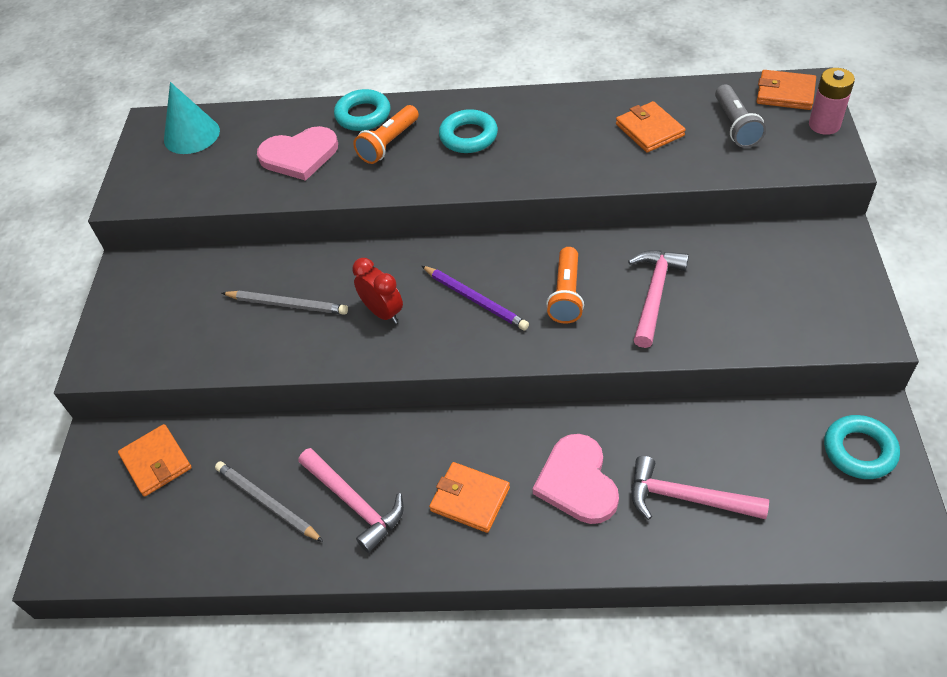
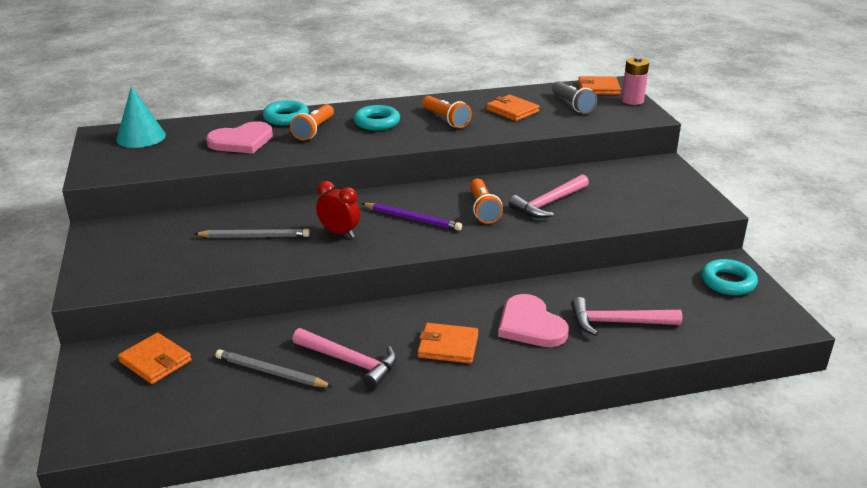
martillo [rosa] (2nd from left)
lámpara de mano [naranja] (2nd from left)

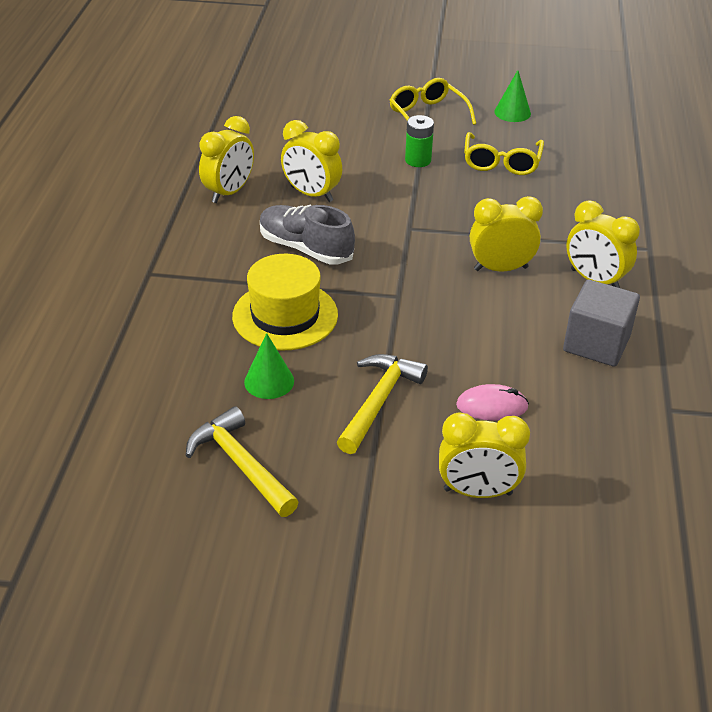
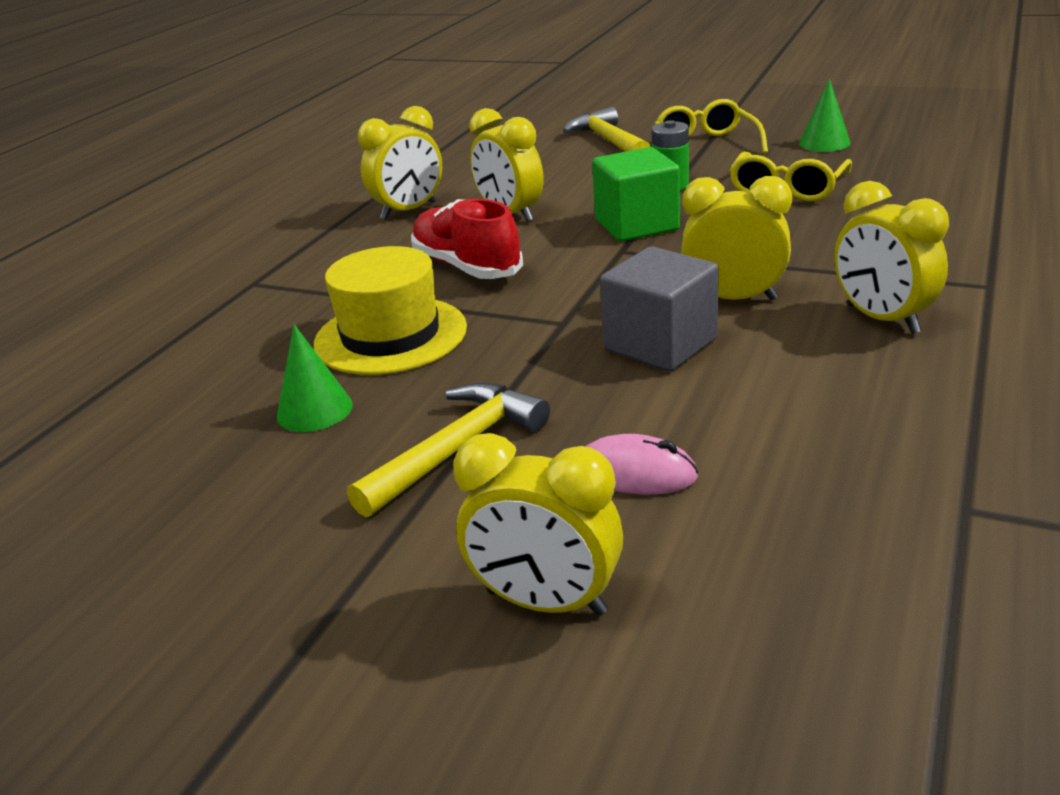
martillo [amarillo] (2nd from left)
zapato [rojo]
cubo [gris]
cubo [verde]

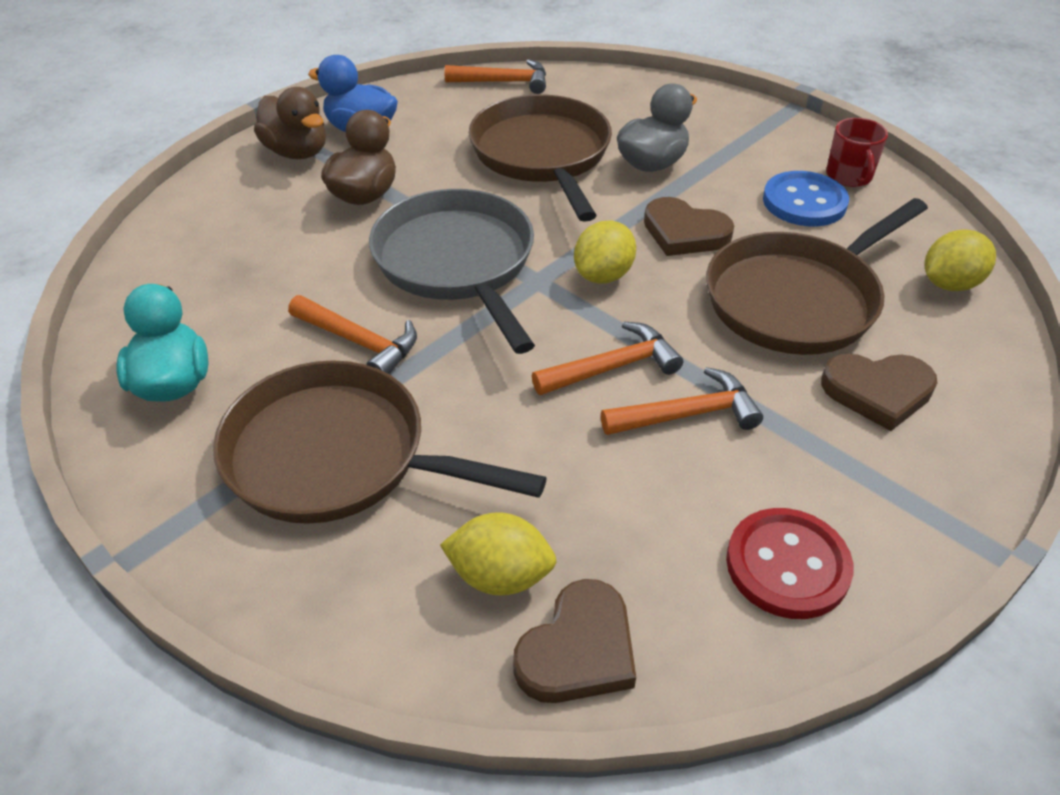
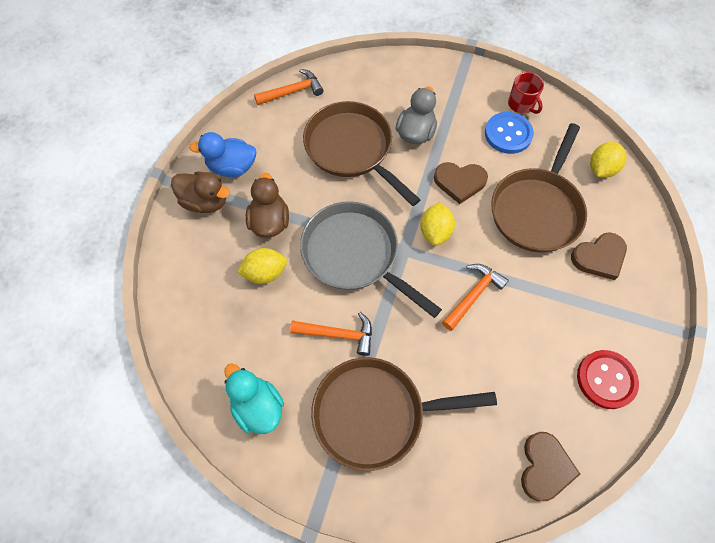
limón [amarillo] (1st from left)
martillo [naranja] (4th from left in the first image)

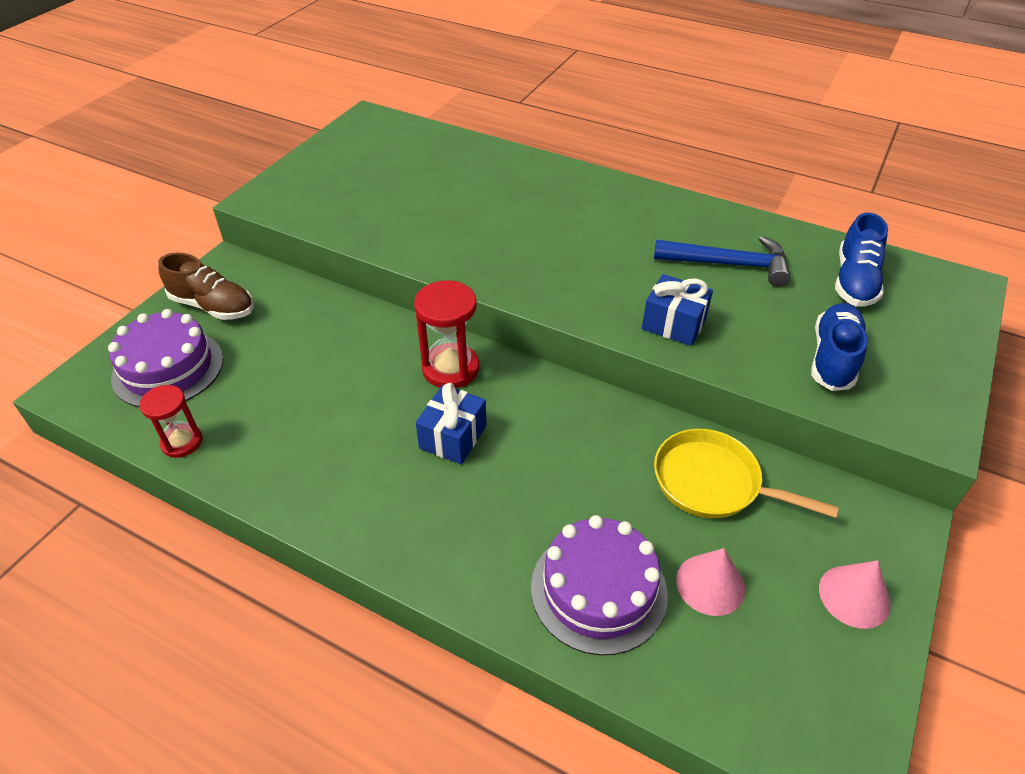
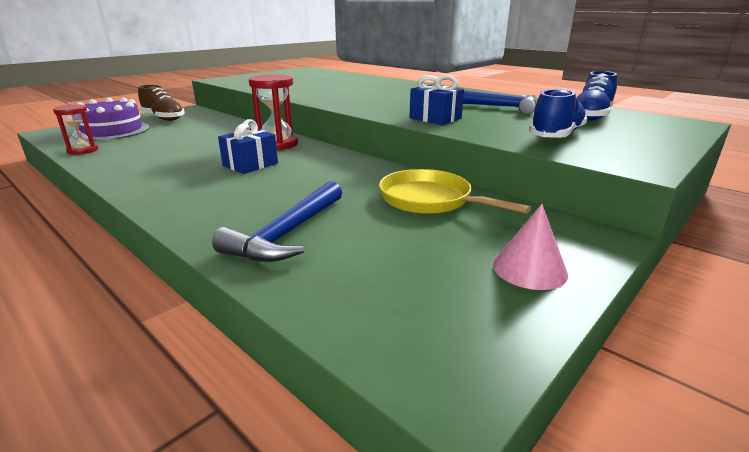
martillo [azul] (1st from left)
cono [rosa] (1st from left in the first image)

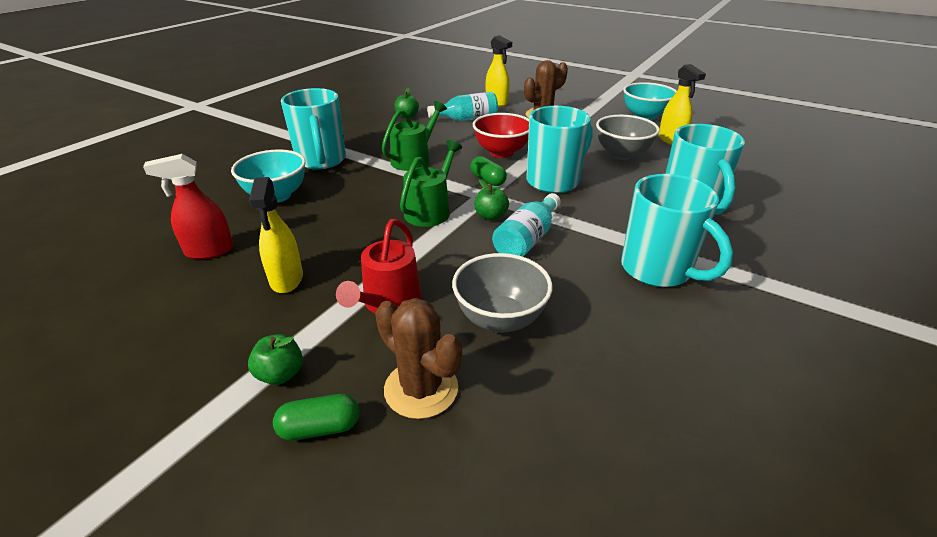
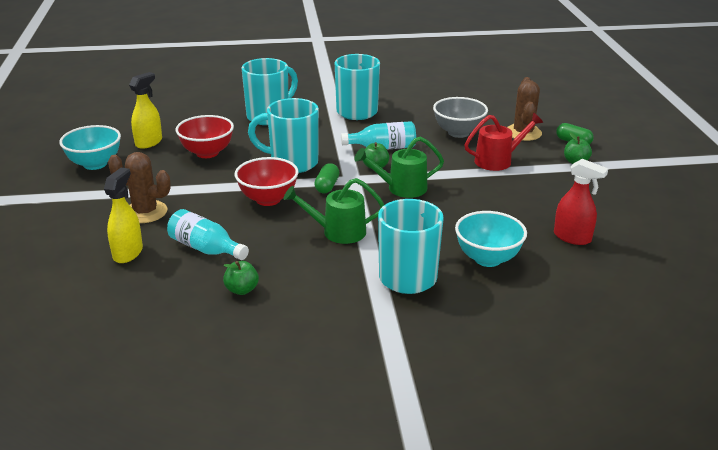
pulverizador [amarillo] (1st from left in the first image)
cuenco [rojo] (1st from left)

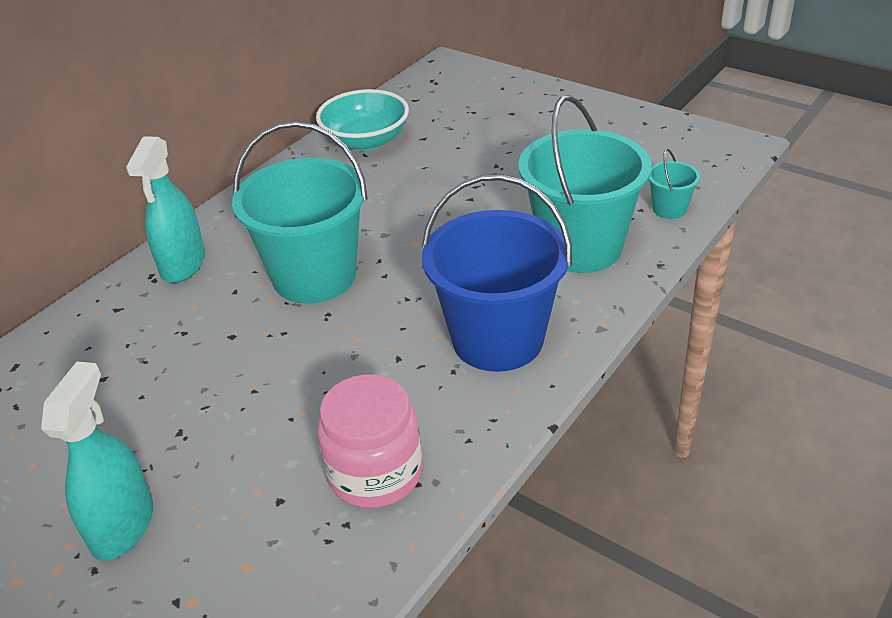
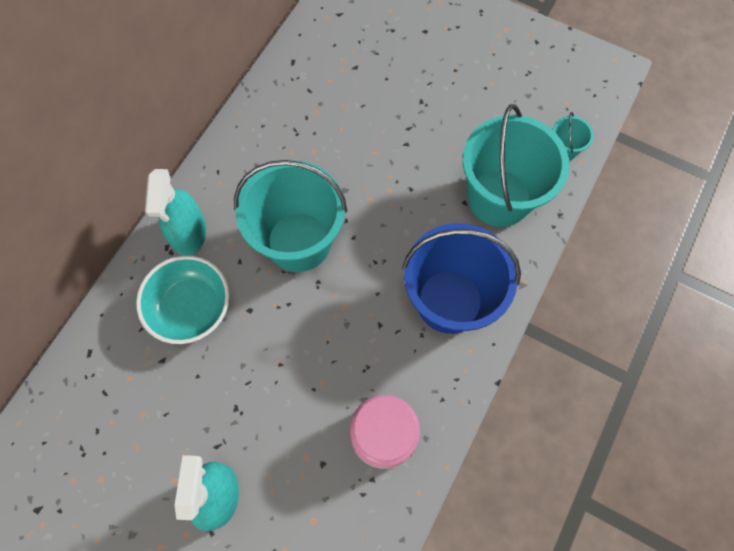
cuenco [turquesa]

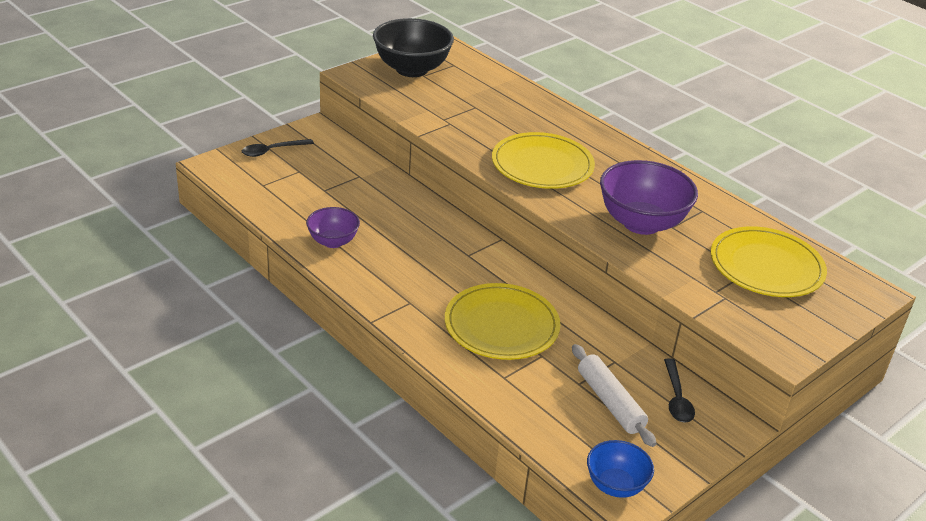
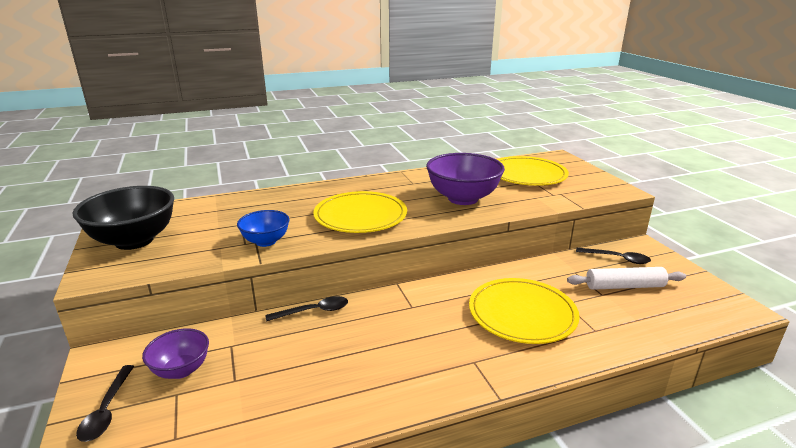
cuenco [morado] (1st from left)
cuenco [azul]
cuchara [negro] (2nd from left)

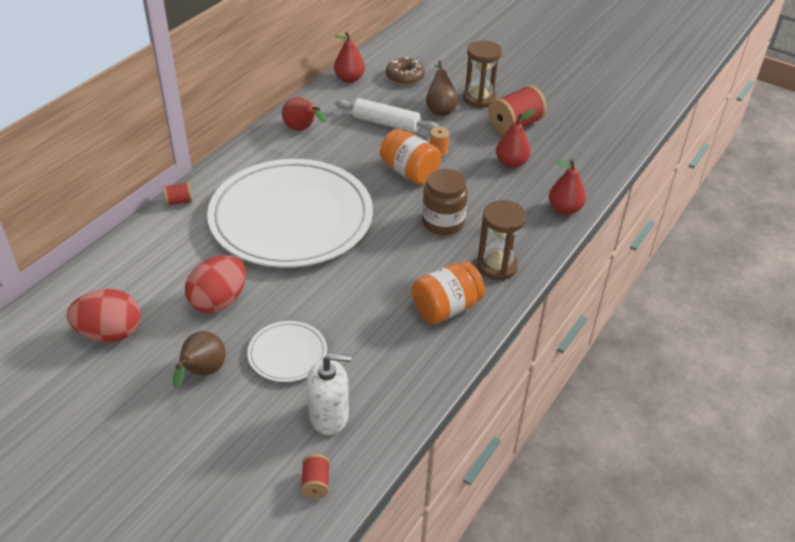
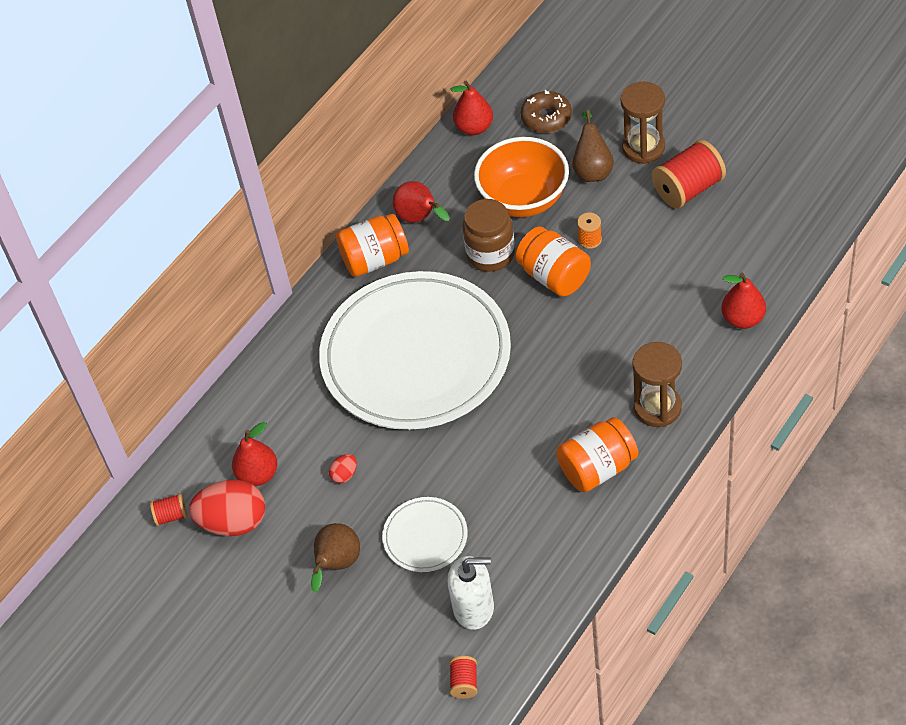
carrete [rojo] (1st from left)
huevo [rojo] (2nd from left)
cuenco [naranja]
tarro [marrón]
pera [rojo] (1st from left)
tarro [naranja] (1st from left)

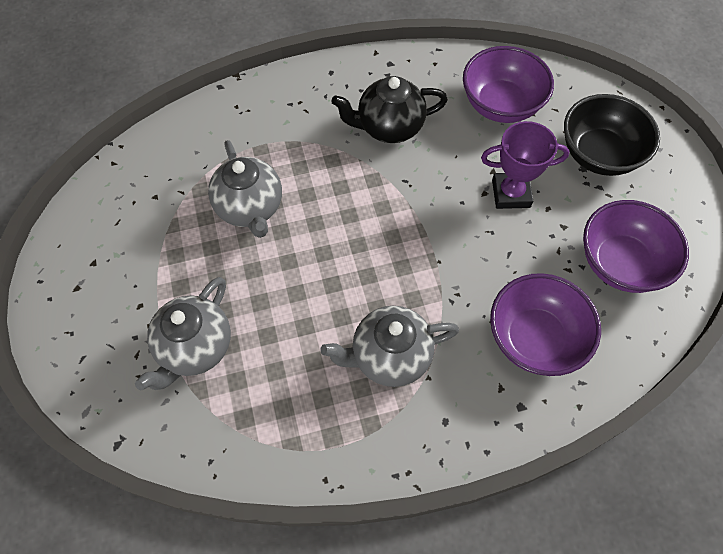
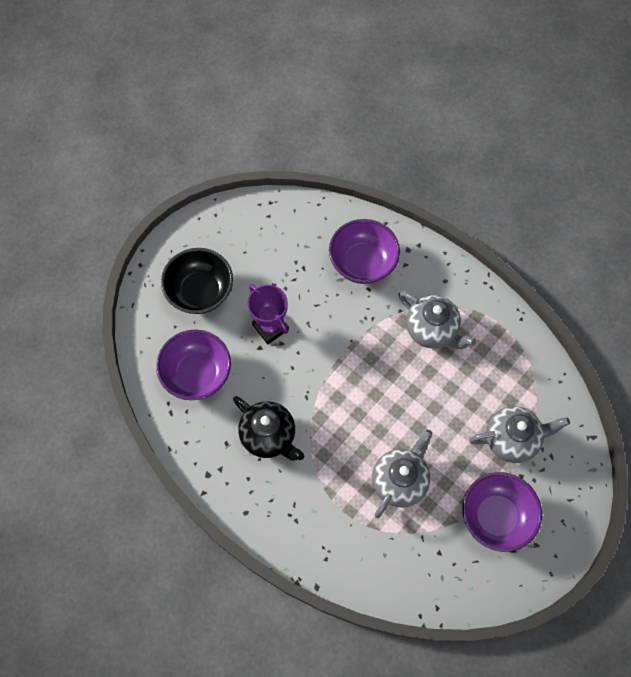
cuenco [morado] (3rd from left)

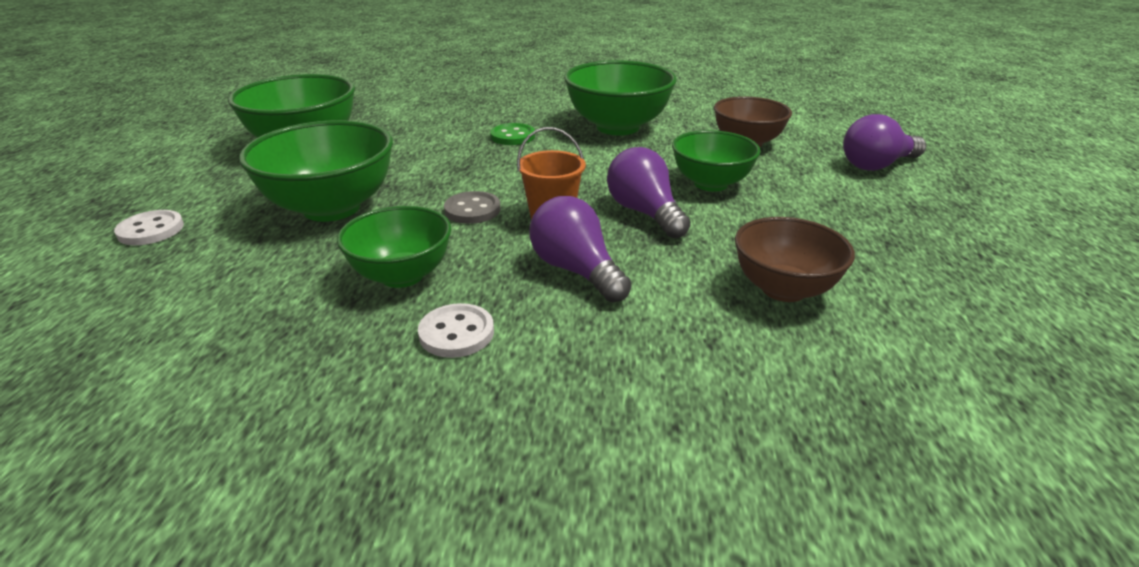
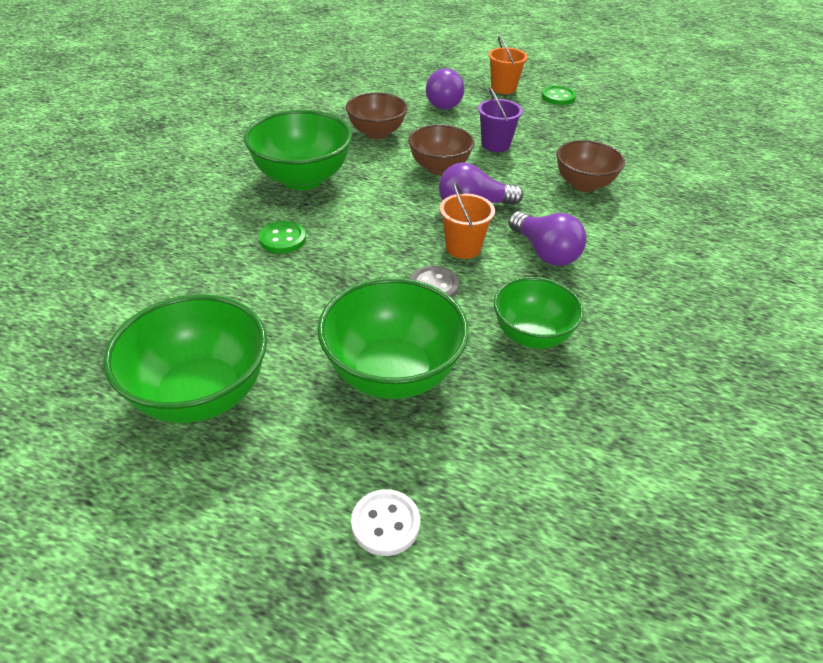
botón [blanco] (2nd from left in the first image)
bombilla [morado] (3rd from left)
cuenco [marrón] (2nd from left)
balde [morado]
balde [naranja] (2nd from left)
botón [verde] (2nd from left)

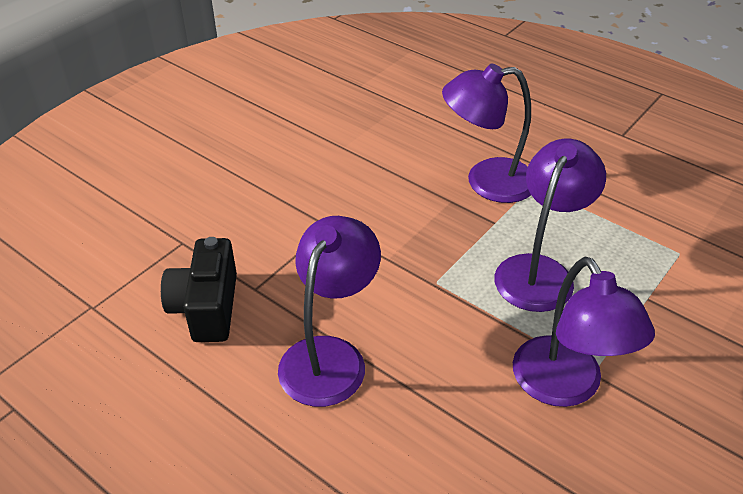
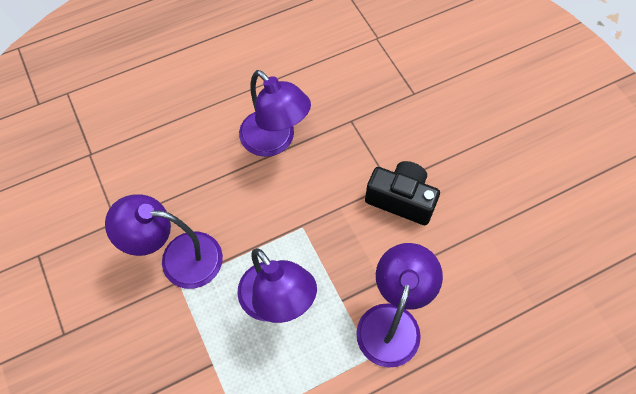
cámara [negro]

